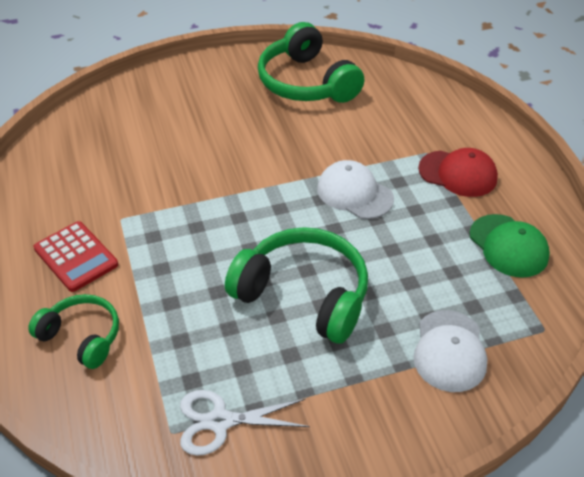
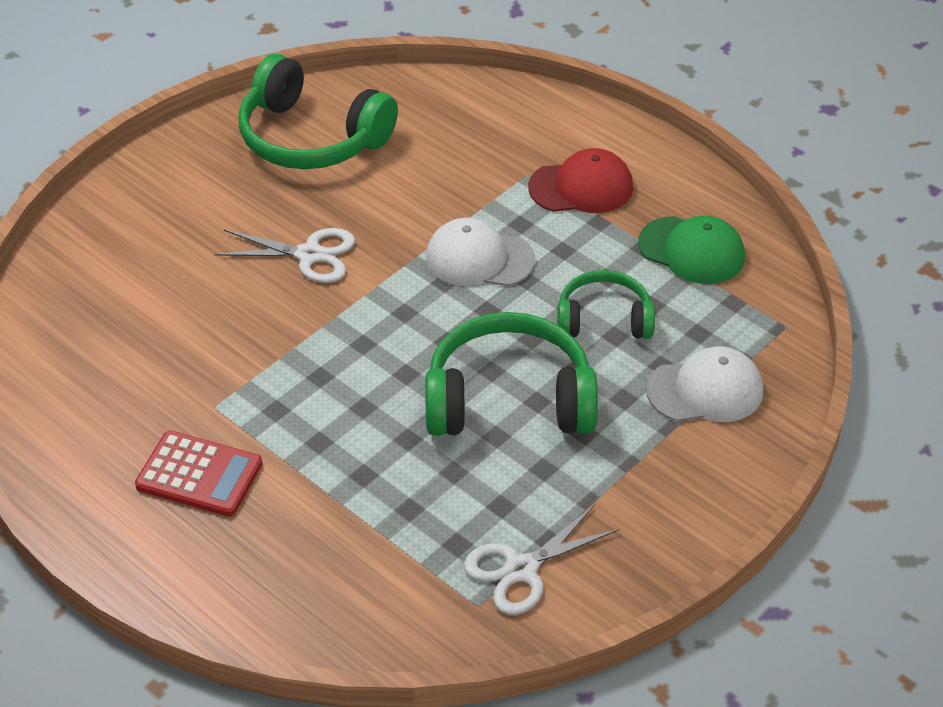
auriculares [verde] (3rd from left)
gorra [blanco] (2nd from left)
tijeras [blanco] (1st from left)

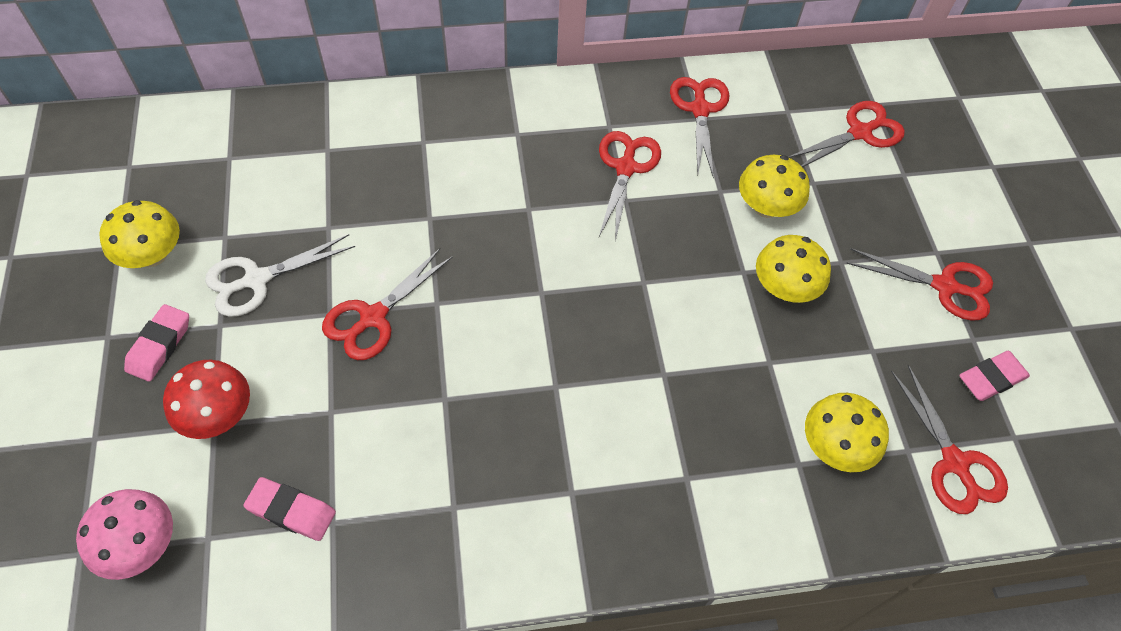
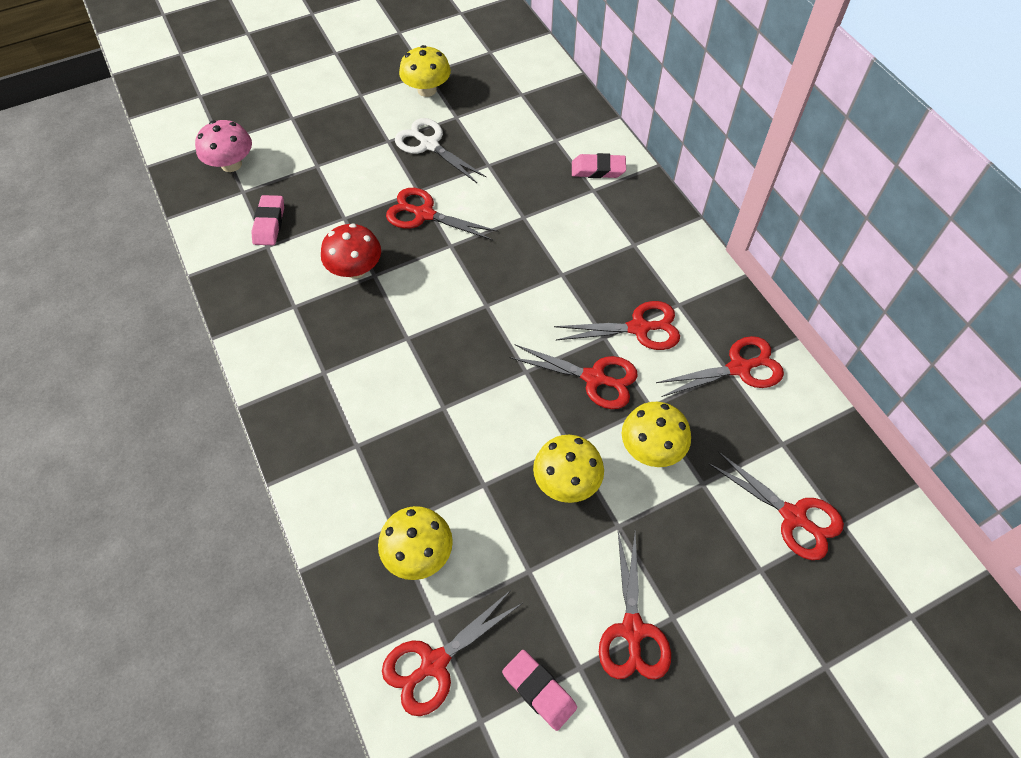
goma de borrar [rosa] (3rd from left)
seta [rojo]
tijeras [rojo] (3rd from left)

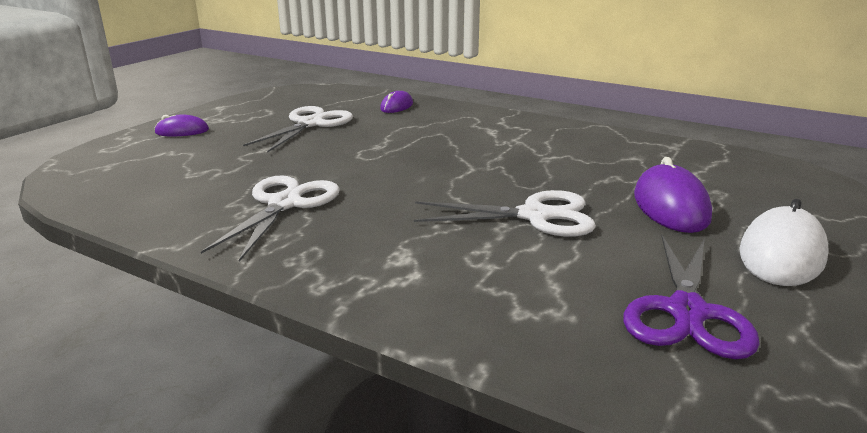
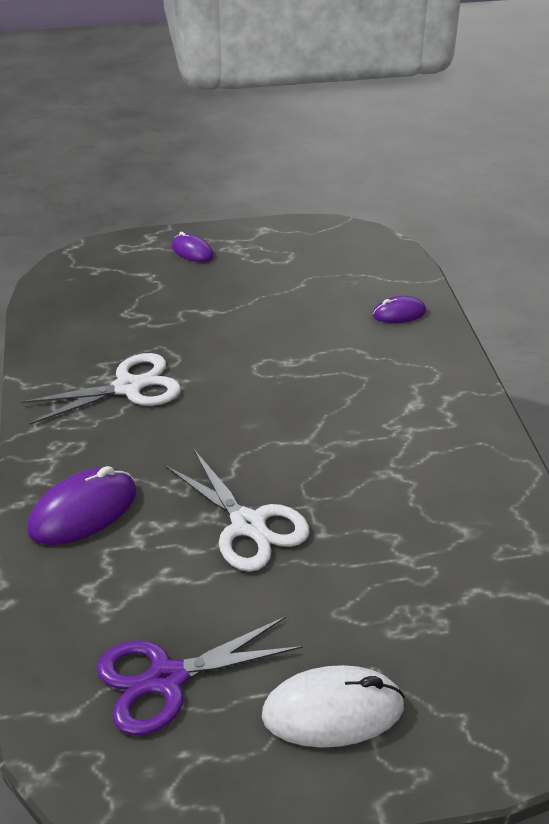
tijeras [blanco] (2nd from left in the first image)
ratón [morado] (1st from left)

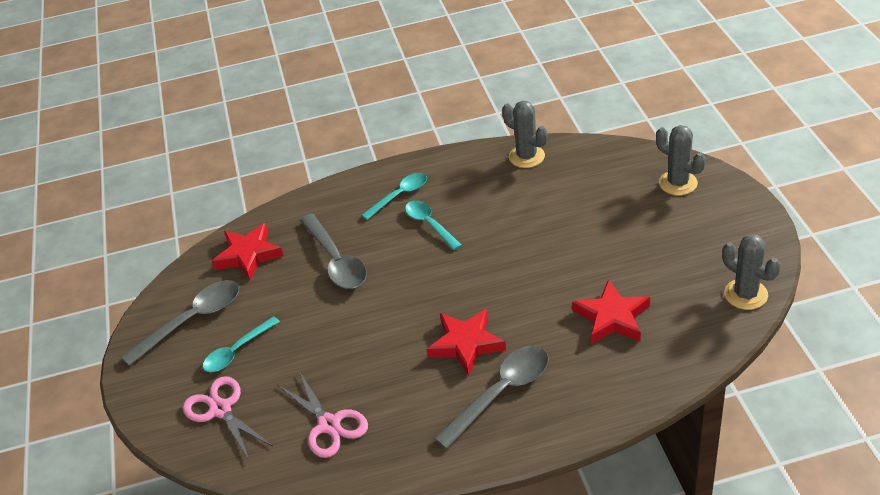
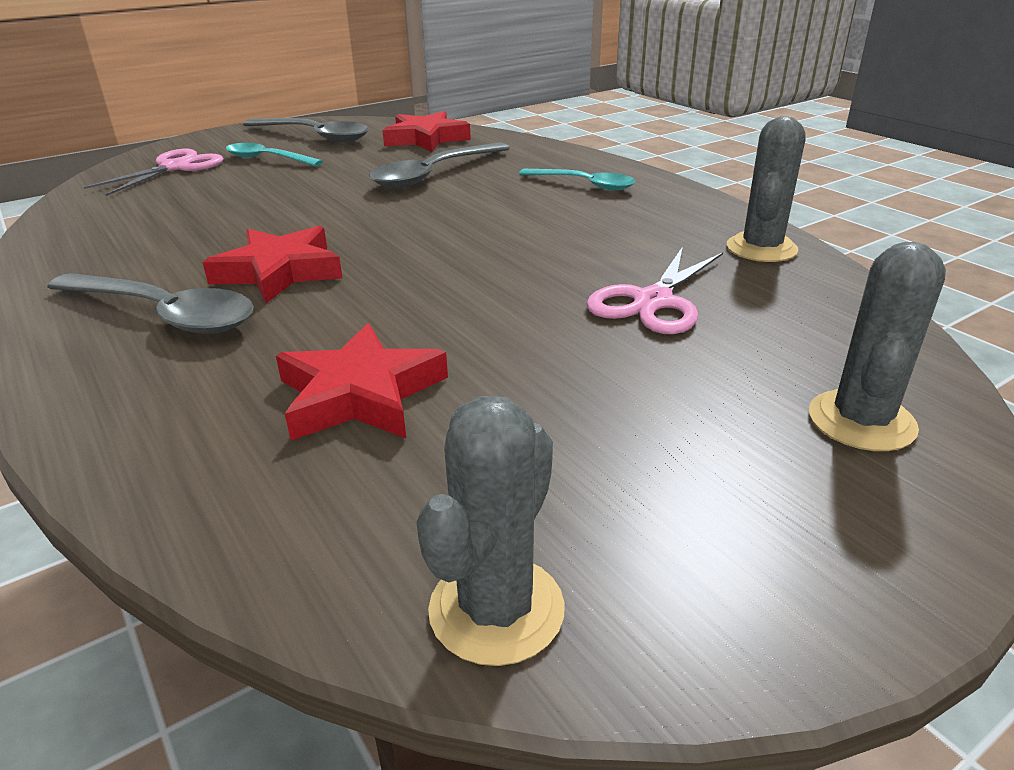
tijeras [rosa] (2nd from left)
cuchara [turquesa] (3rd from left in the first image)

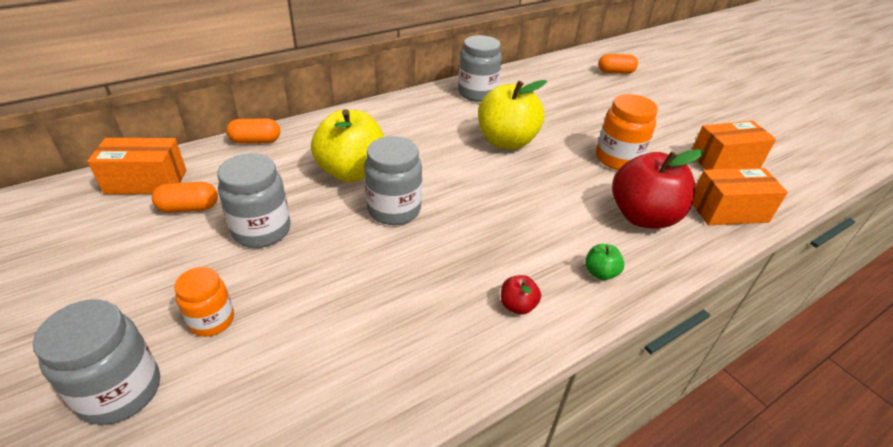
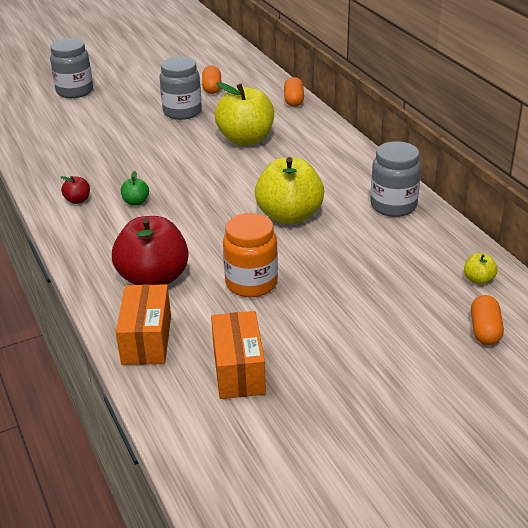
caja [naranja] (1st from left in the first image)
tarro [naranja] (1st from left in the first image)
tarro [gris] (3rd from left in the first image)
manzana [verde]
manzana [amarillo] (3rd from left)

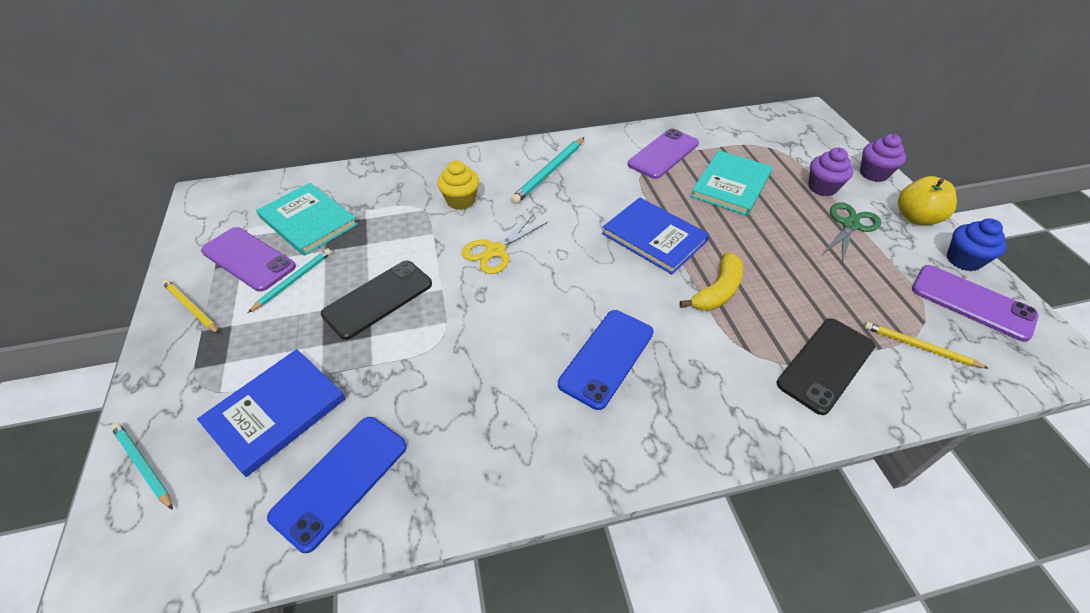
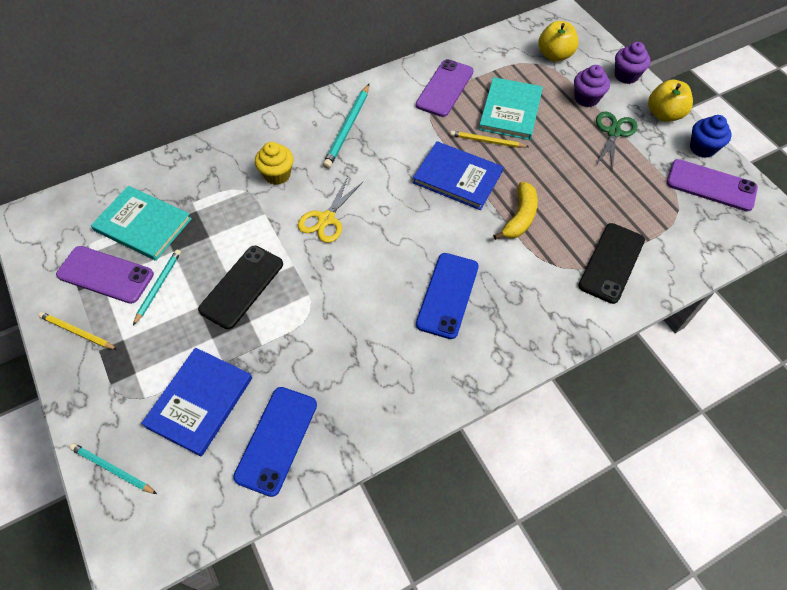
lápiz [amarillo] (2nd from left)
manzana [amarillo] (1st from left)

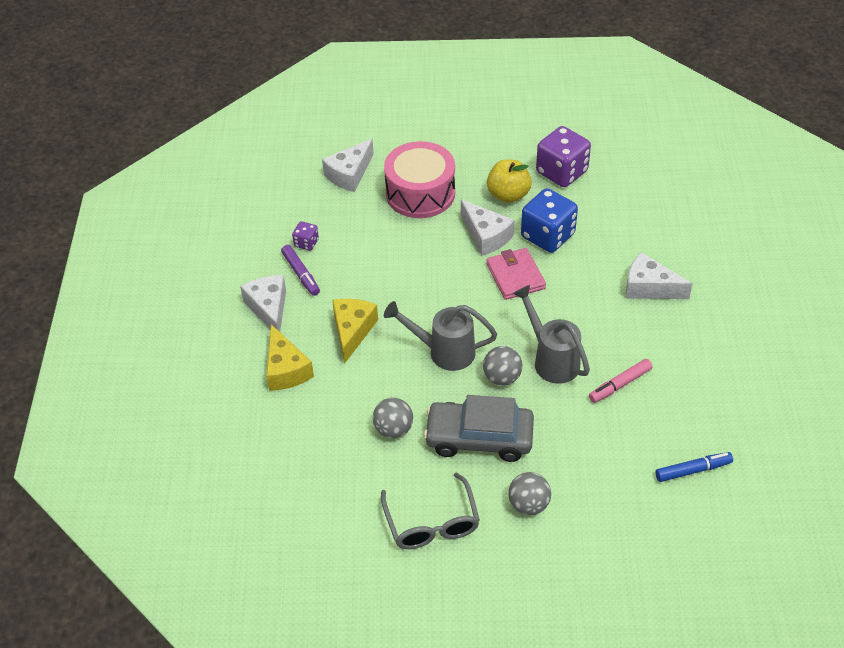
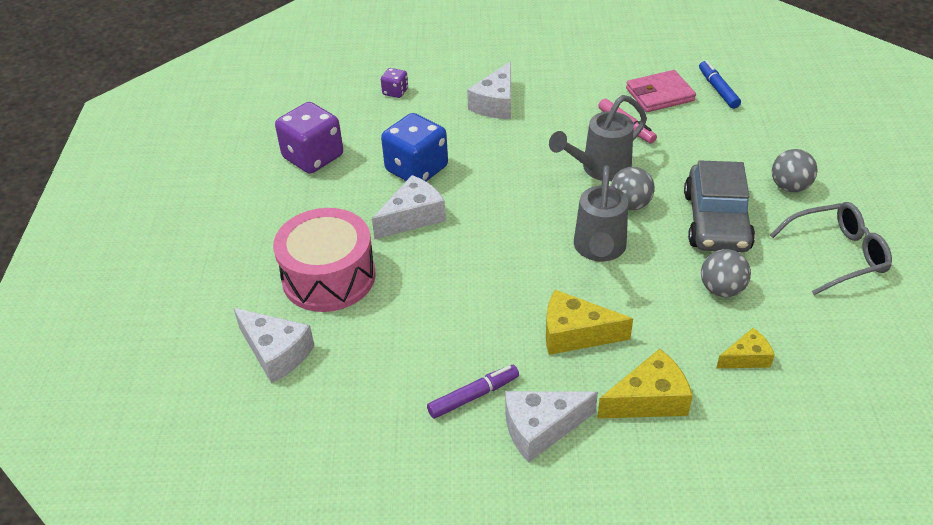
dado [morado] (2nd from left)
cartera [rosa]
manzana [amarillo]
queso [amarillo] (3rd from left)

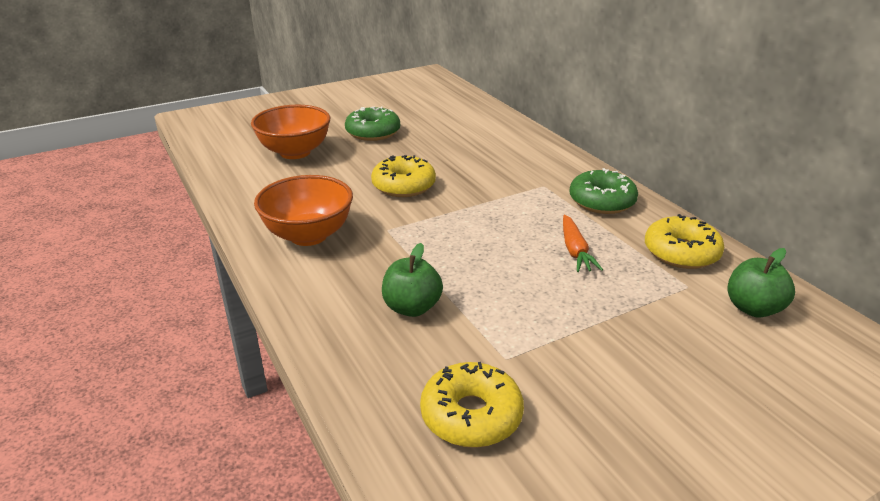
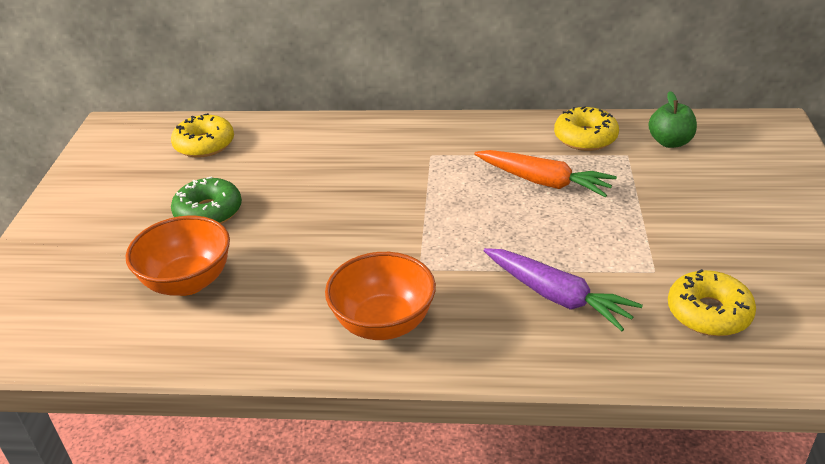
rosquilla [amarillo] (1st from left)
zanahoria [morado]
zanahoria [naranja]
rosquilla [verde] (2nd from left in the first image)

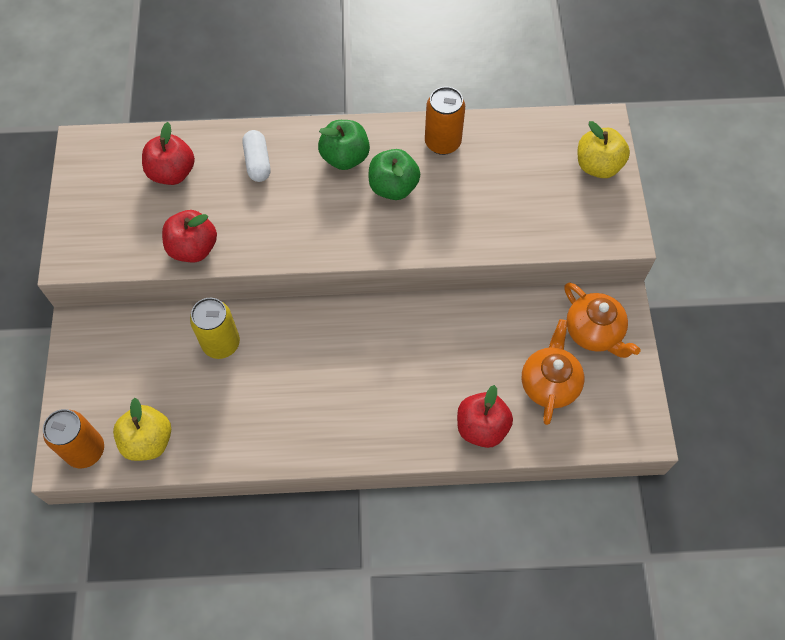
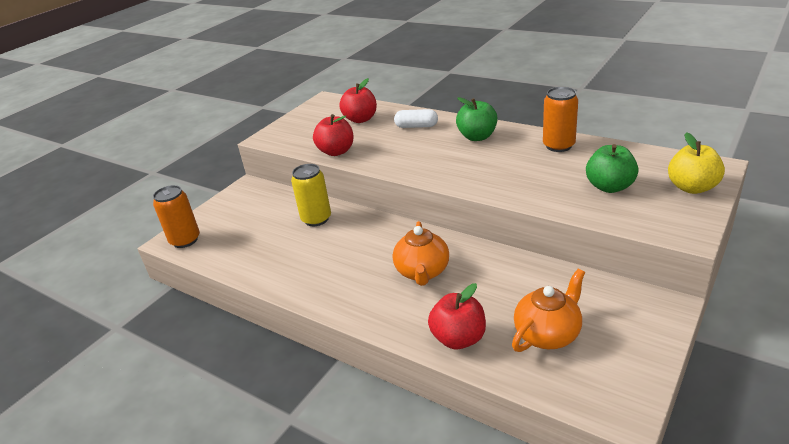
manzana [amarillo] (1st from left in the first image)
cápsula [blanco]
manzana [verde] (2nd from left)
tetera [naranja] (1st from left)

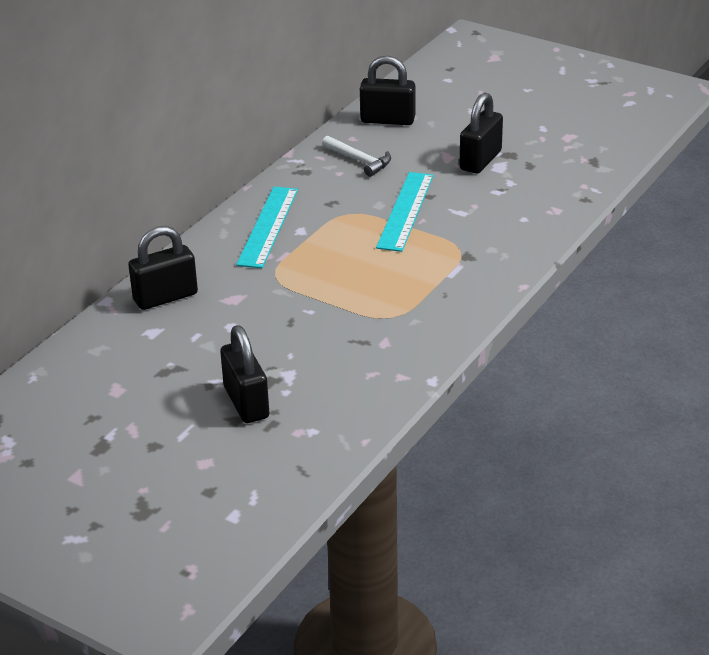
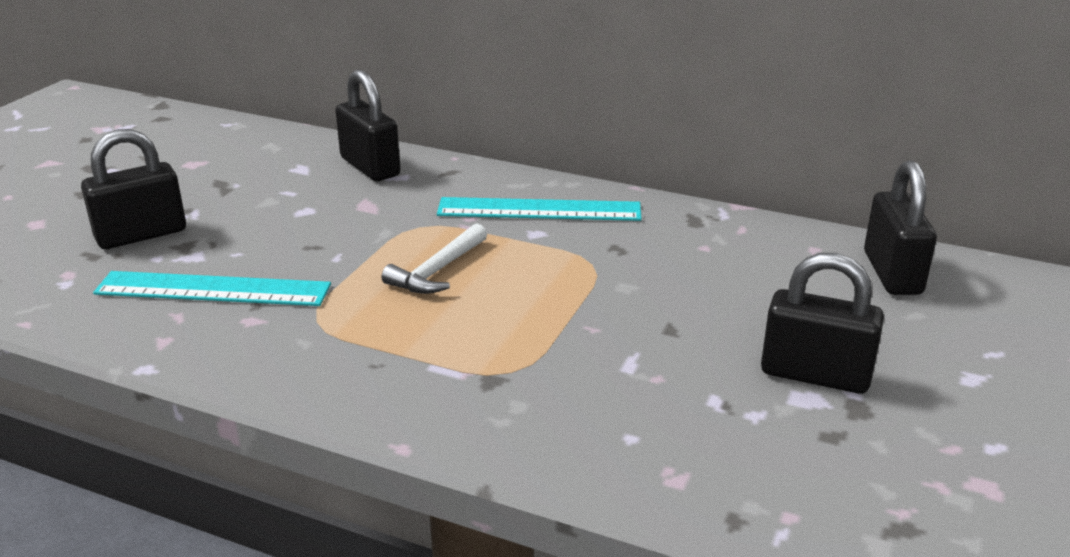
martillo [blanco]
regla [turquesa] (1st from left)

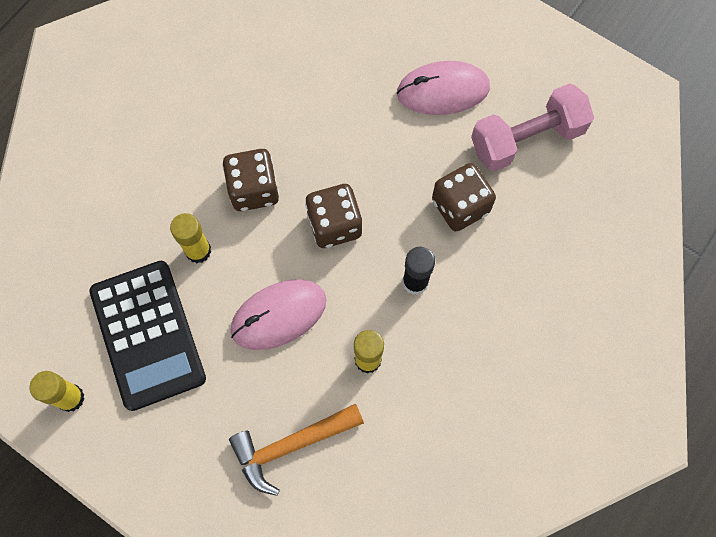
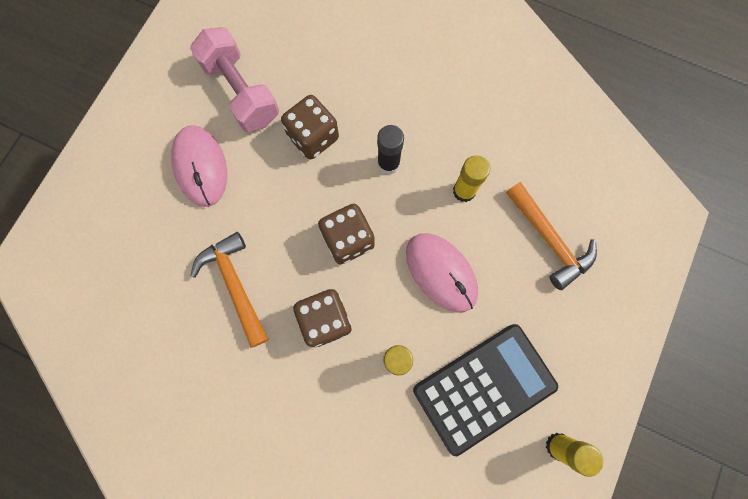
martillo [naranja] (1st from left)

